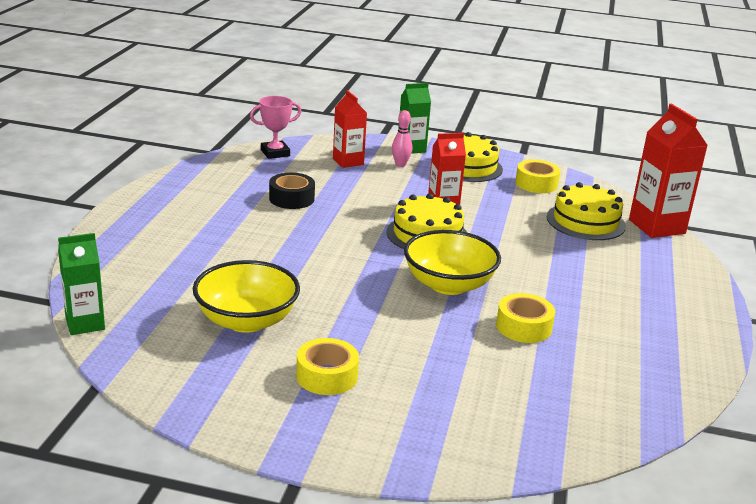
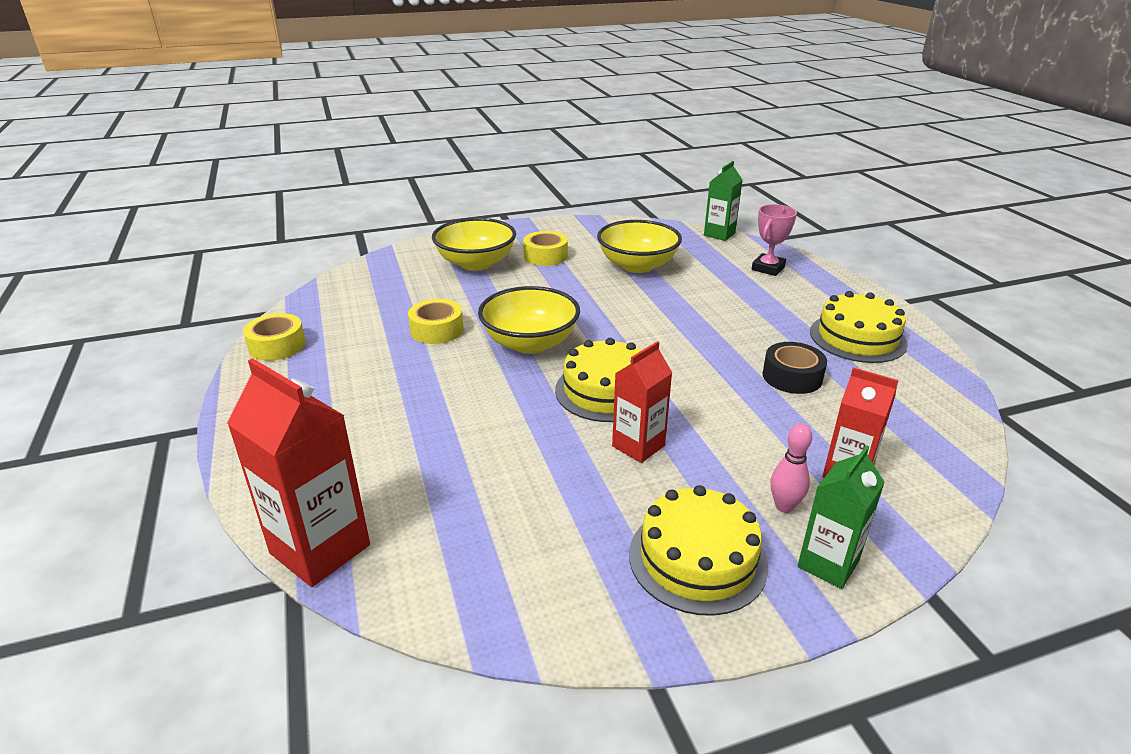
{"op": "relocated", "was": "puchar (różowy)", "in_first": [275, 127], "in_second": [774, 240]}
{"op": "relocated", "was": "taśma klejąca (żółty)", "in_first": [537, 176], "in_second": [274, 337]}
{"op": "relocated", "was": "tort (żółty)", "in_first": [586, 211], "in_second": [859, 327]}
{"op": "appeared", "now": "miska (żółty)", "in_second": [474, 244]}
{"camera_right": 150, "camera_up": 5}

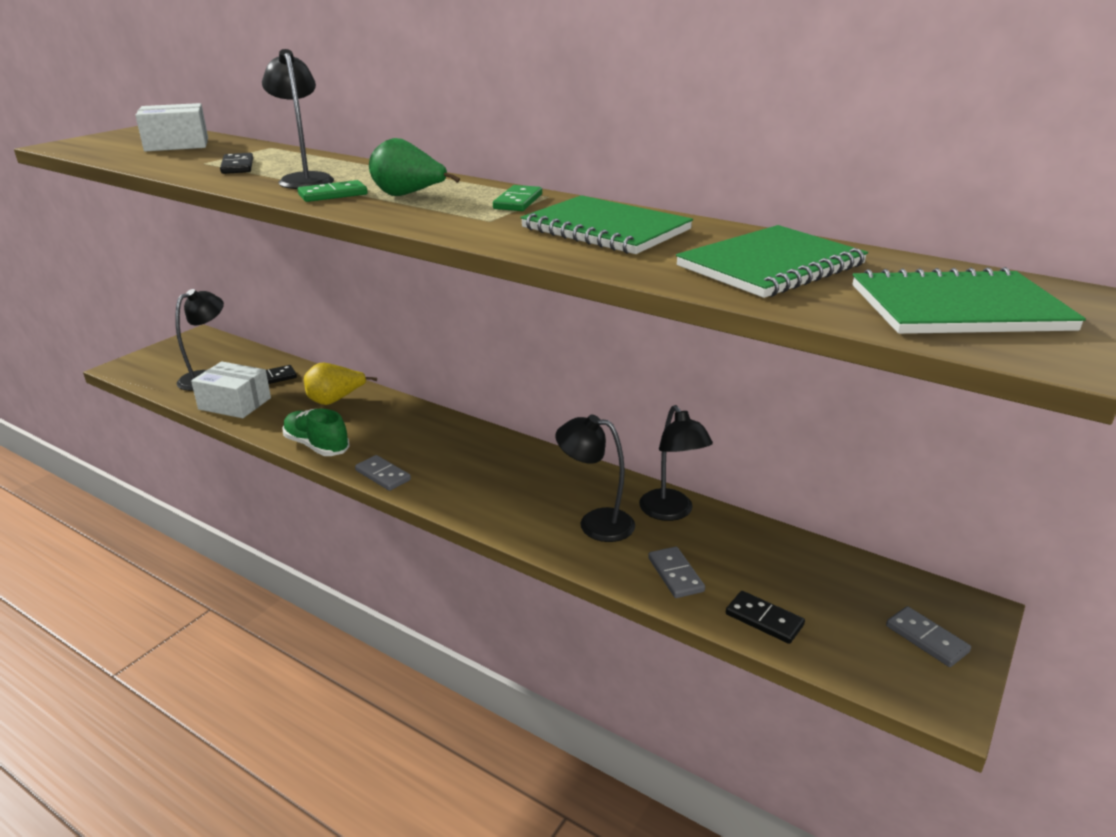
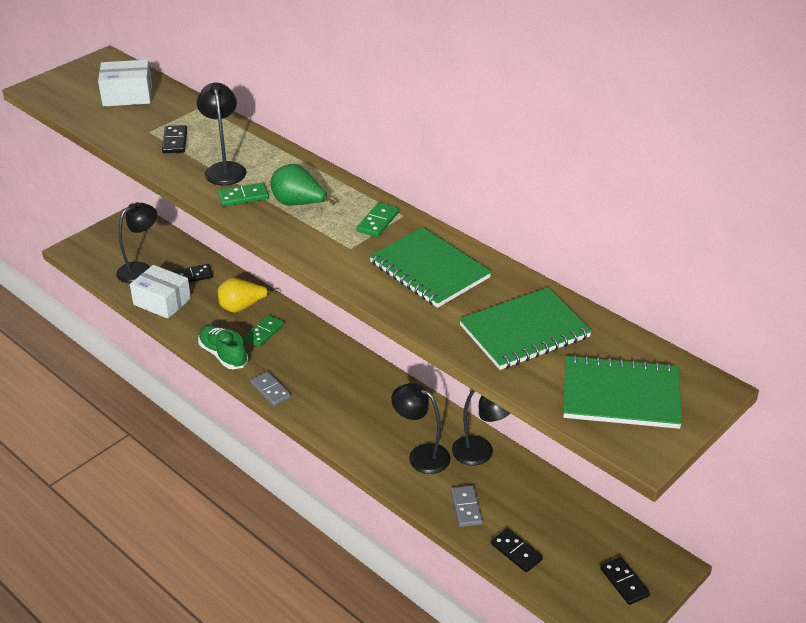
{"op": "spun", "was": "lampka (czarny)", "in_first": [676, 463], "in_second": [481, 428], "clockwise": -60}
{"op": "colour", "was": "kostka domina (szary)", "now": "kostka domina (czarny)", "in_first": [928, 636], "in_second": [625, 581]}
{"op": "appeared", "now": "kostka domina (zielony)", "in_second": [264, 331]}
{"camera_right": 10, "camera_up": 10}

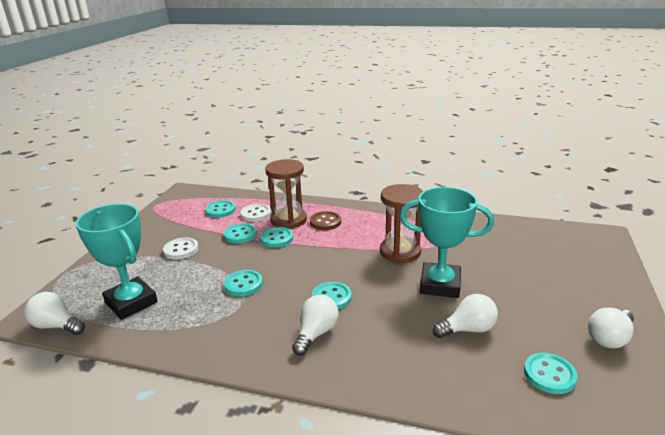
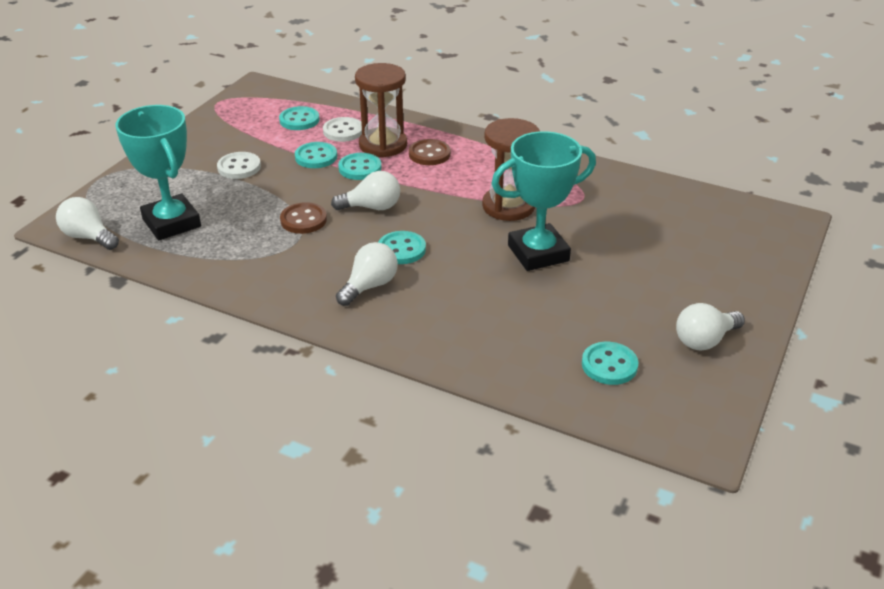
{"op": "spun", "was": "puchar (turkusowy)", "in_first": [447, 242], "in_second": [543, 201], "clockwise": -45}
{"op": "colour", "was": "guzik (turkusowy)", "now": "guzik (brązowy)", "in_first": [243, 283], "in_second": [303, 218]}
{"op": "relocated", "was": "żarówka (biały)", "in_first": [465, 316], "in_second": [365, 190]}
{"camera_right": 10, "camera_up": 10}

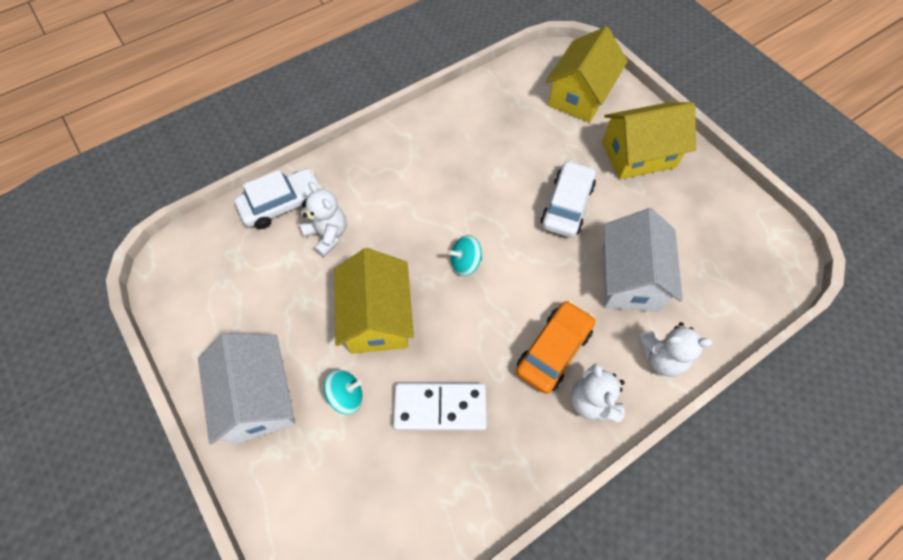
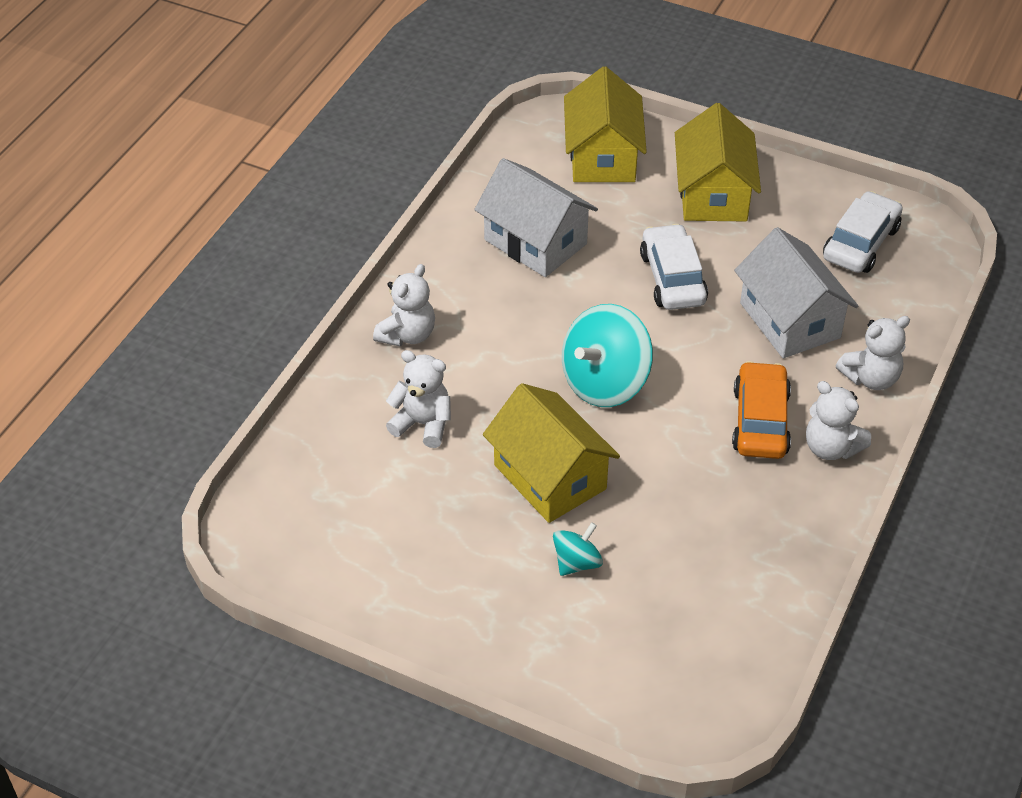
{"op": "spun", "was": "domek (żółty)", "in_first": [649, 140], "in_second": [718, 162], "clockwise": -45}
{"op": "relocated", "was": "samochód (biały)", "in_first": [278, 198], "in_second": [863, 232]}
{"op": "size", "was": "bączek (turkusowy)", "in_first": [465, 255], "in_second": [607, 355], "ratio": 1.92}
{"op": "relocated", "was": "domek (biały)", "in_first": [246, 389], "in_second": [536, 217]}
{"op": "missing", "was": "kostka domina (biały)", "in_first": [440, 407]}
{"op": "appeared", "now": "miś (biały)", "in_second": [404, 305]}
{"camera_right": -30, "camera_up": -15}

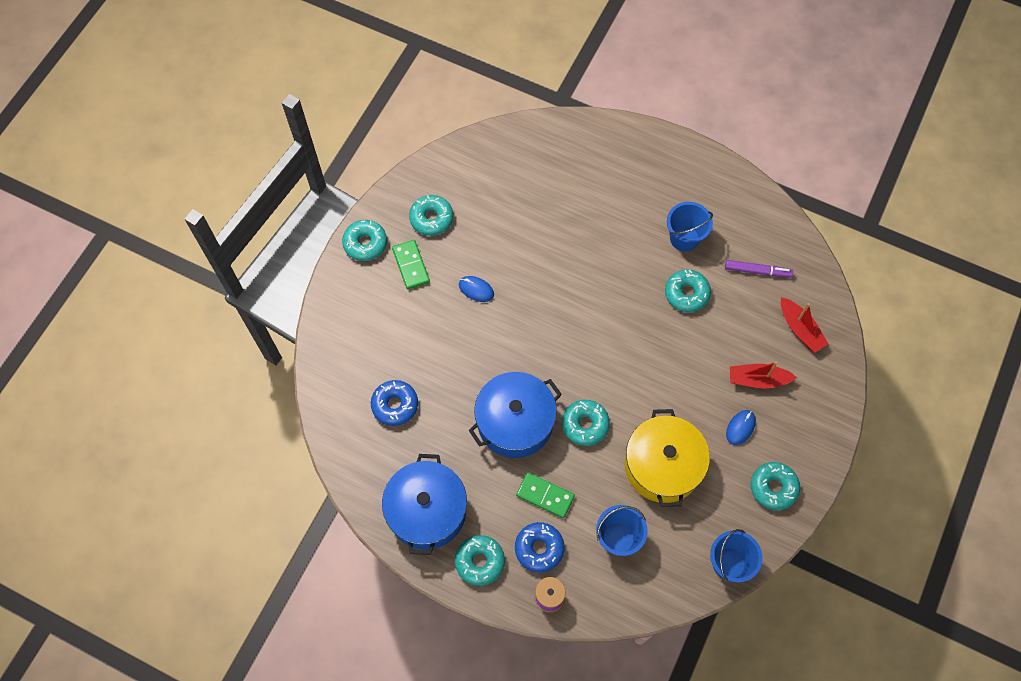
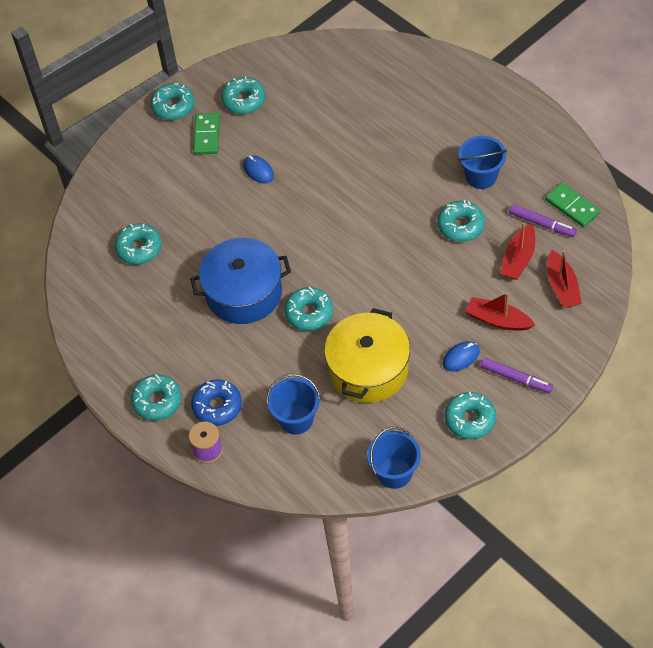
{"op": "colour", "was": "donut (niebieski)", "now": "donut (turkusowy)", "in_first": [394, 403], "in_second": [138, 244]}
{"op": "missing", "was": "garnek (niebieski)", "in_first": [424, 504]}
{"op": "relocated", "was": "kostka domina (zielony)", "in_first": [545, 495], "in_second": [572, 204]}
{"op": "appeared", "now": "łódka (czerwony)", "in_second": [517, 251]}
{"op": "appeared", "now": "flamaster (fioletowy)", "in_second": [516, 375]}
{"camera_right": 25, "camera_up": -10}

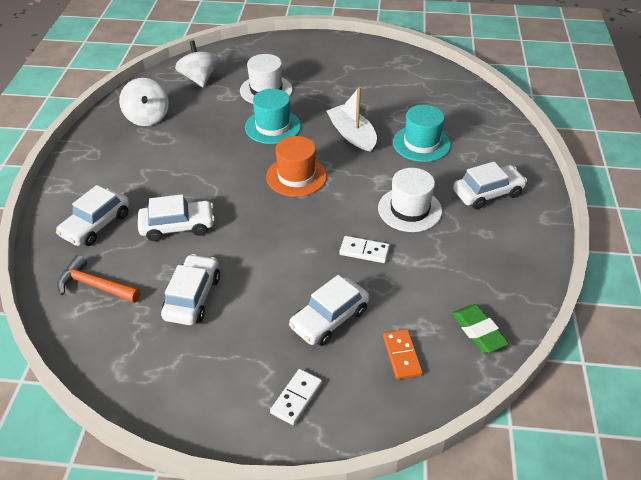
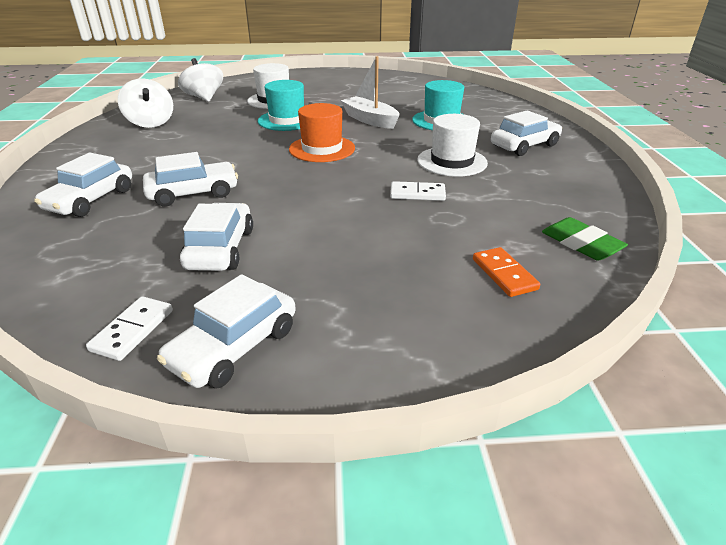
{"op": "missing", "was": "młotek (pomarańczowy)", "in_first": [99, 279]}
{"op": "relocated", "was": "samochód (biały)", "in_first": [329, 310], "in_second": [226, 331]}
{"op": "relocated", "was": "kostka domina (biały)", "in_first": [296, 397], "in_second": [129, 328]}
{"camera_right": -10, "camera_up": -10}

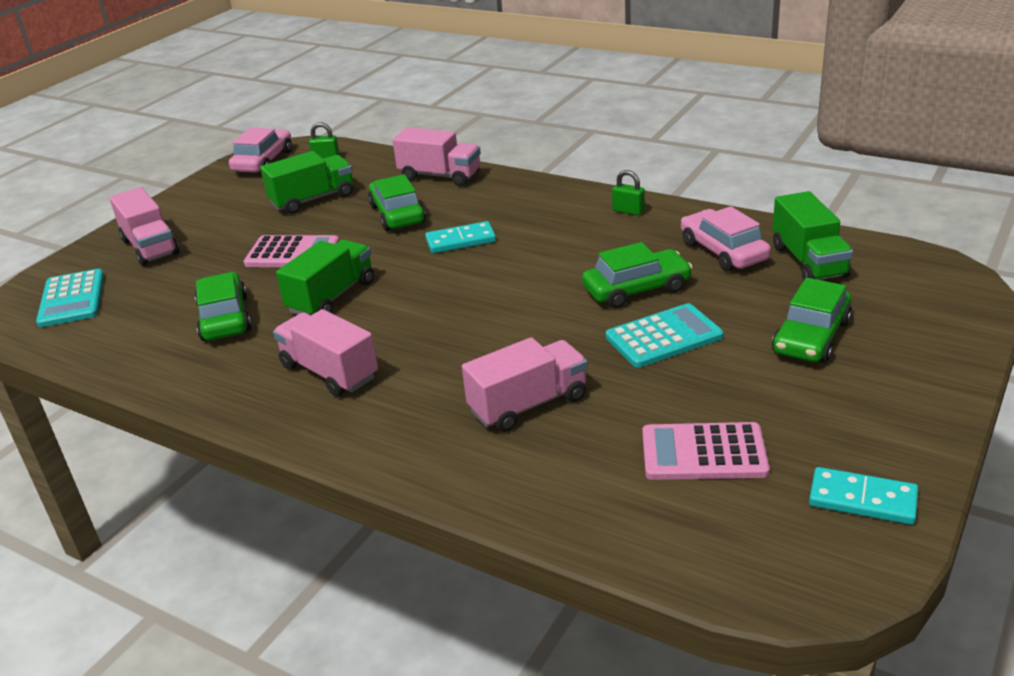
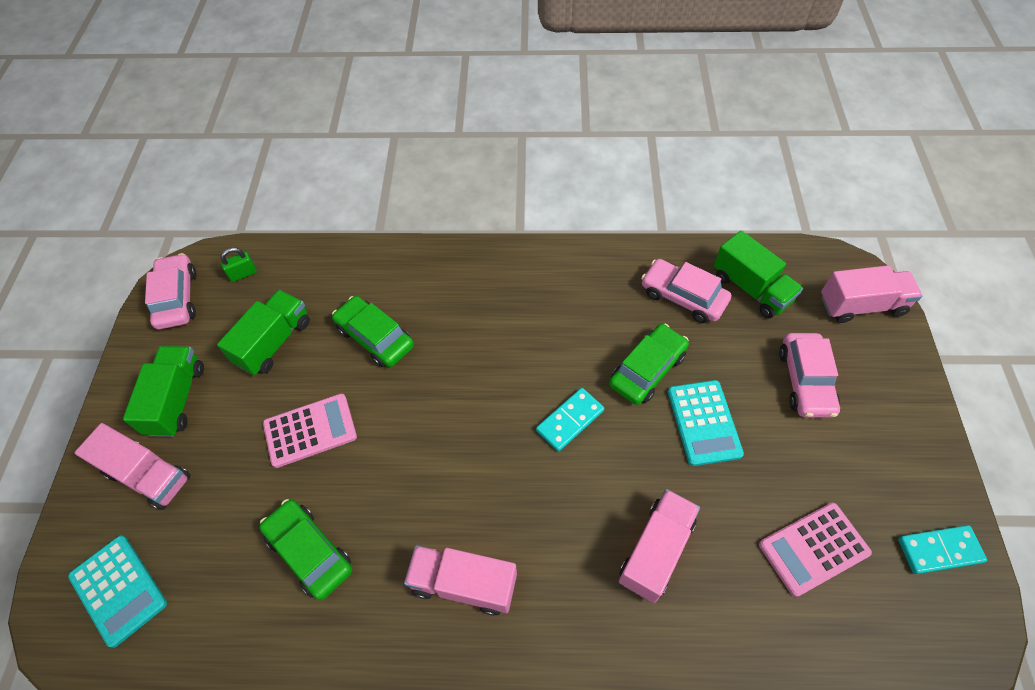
{"op": "relocated", "was": "ciężarówka (różowy)", "in_first": [436, 156], "in_second": [871, 294]}
{"op": "missing", "was": "kłódka (zielony)", "in_first": [628, 193]}
{"op": "relocated", "was": "kostka domina (turkusowy)", "in_first": [460, 237], "in_second": [570, 420]}
{"op": "relocated", "was": "ciężarówka (zielony)", "in_first": [325, 277], "in_second": [163, 391]}
{"op": "colour", "was": "samochód (zielony)", "now": "samochód (różowy)", "in_first": [812, 320], "in_second": [809, 375]}
{"op": "spun", "was": "kalkulator (turkusowy)", "in_first": [665, 335], "in_second": [706, 423], "clockwise": 135}
{"camera_right": -30, "camera_up": 25}

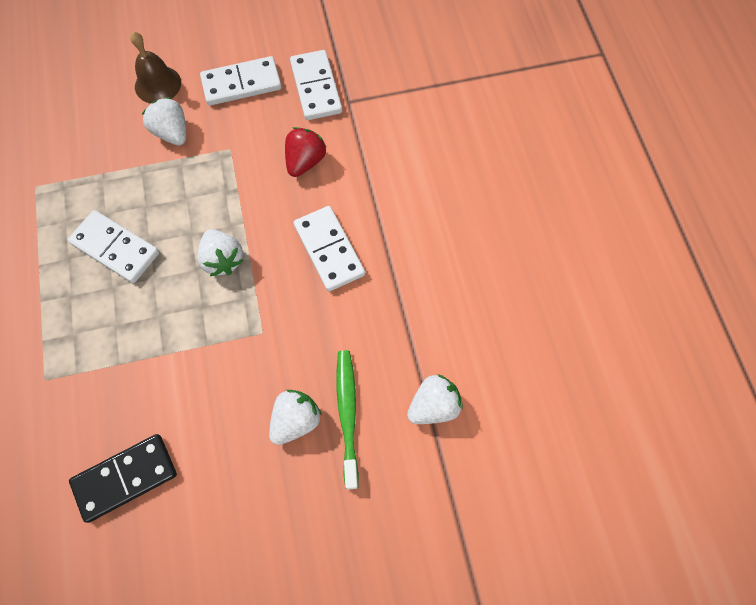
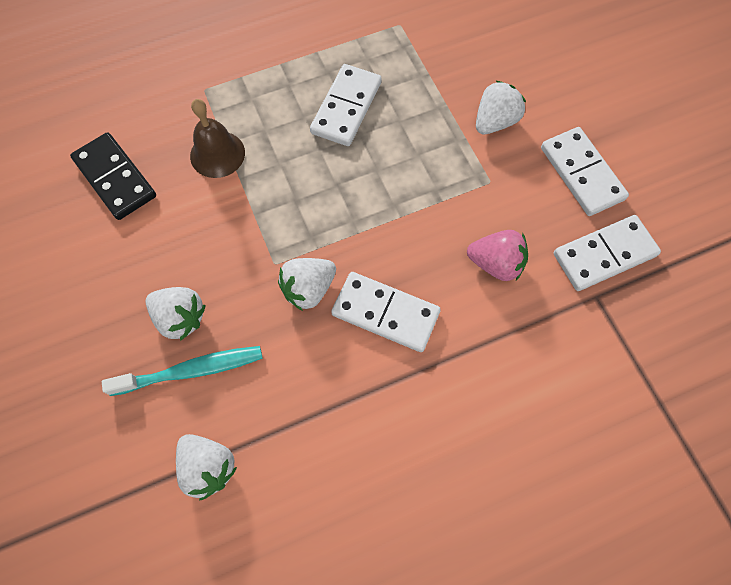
{"op": "relocated", "was": "dzwonek (brązowy)", "in_first": [155, 67], "in_second": [217, 138]}
{"op": "colour", "was": "truskawka (czerwony)", "now": "truskawka (różowy)", "in_first": [305, 152], "in_second": [497, 255]}
{"op": "spun", "was": "kostka domina (biały)", "in_first": [329, 248], "in_second": [386, 312], "clockwise": 60}
{"op": "relocated", "was": "truskawka (biały)", "in_first": [220, 252], "in_second": [307, 284]}
{"op": "colour", "was": "szczoteczka do zębów (zielony)", "now": "szczoteczka do zębów (turkusowy)", "in_first": [347, 419], "in_second": [182, 371]}
{"camera_right": 80, "camera_up": 0}

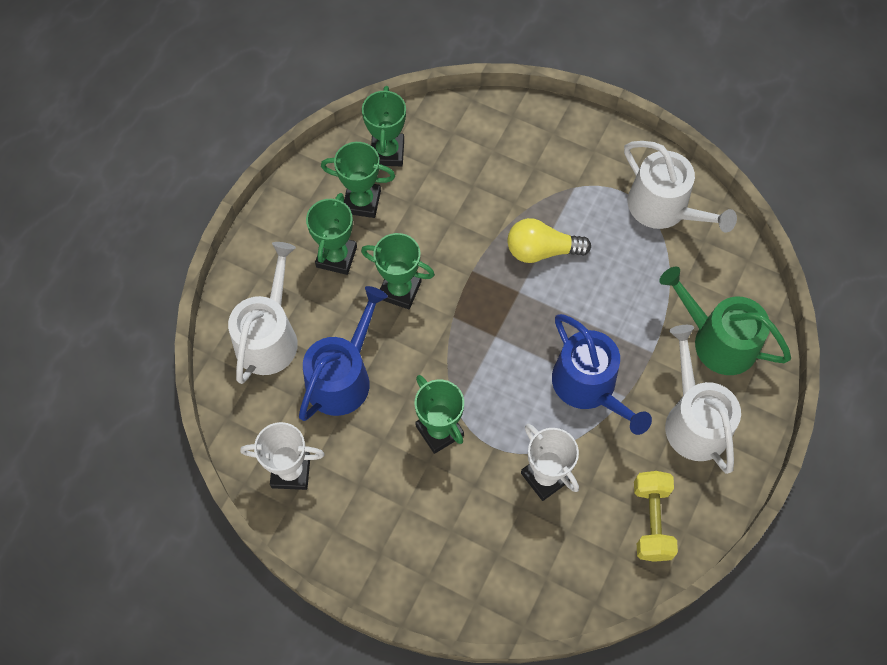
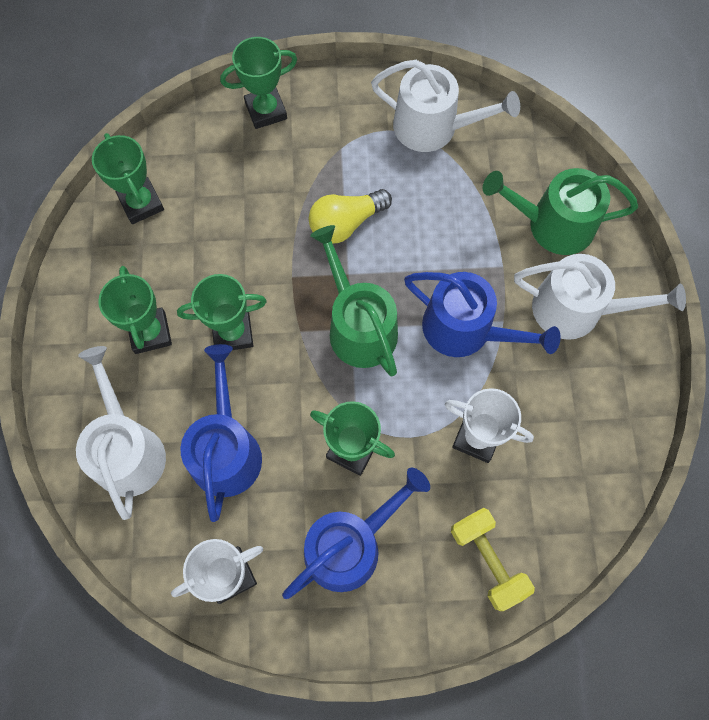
{"op": "relocated", "was": "puchar (zielony)", "in_first": [358, 180], "in_second": [258, 83]}
{"op": "spun", "was": "konewka (biały)", "in_first": [703, 399], "in_second": [600, 297], "clockwise": 150}
{"op": "relocated", "was": "hantel (żółty)", "in_first": [656, 516], "in_second": [493, 559]}
{"op": "appeared", "now": "konewka (zielony)", "in_second": [354, 301]}
{"op": "appeared", "now": "konewka (niebieski)", "in_second": [356, 533]}
{"camera_right": -30, "camera_up": 5}

